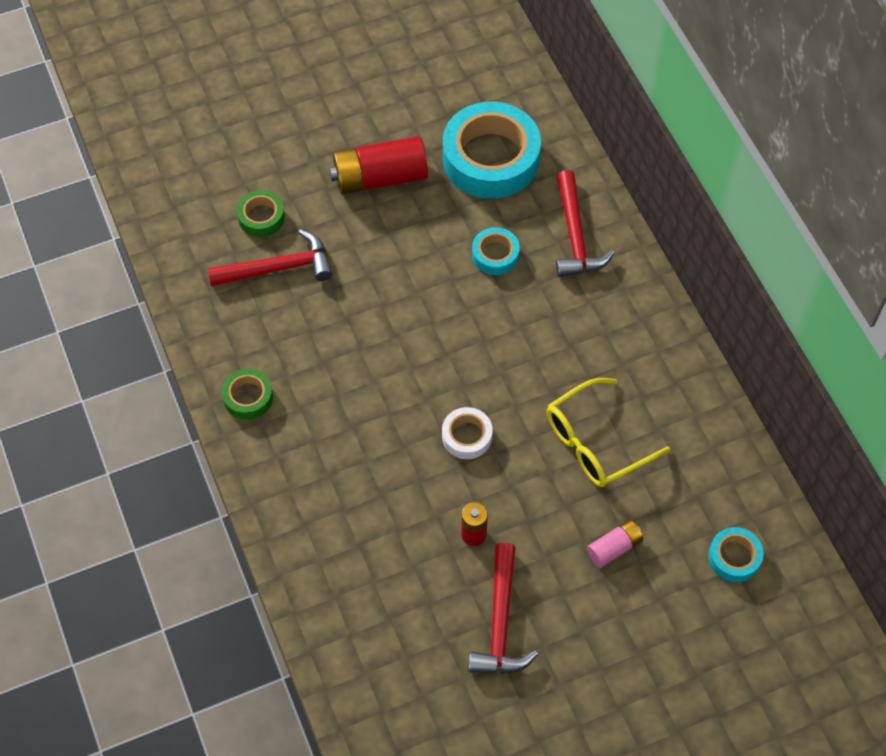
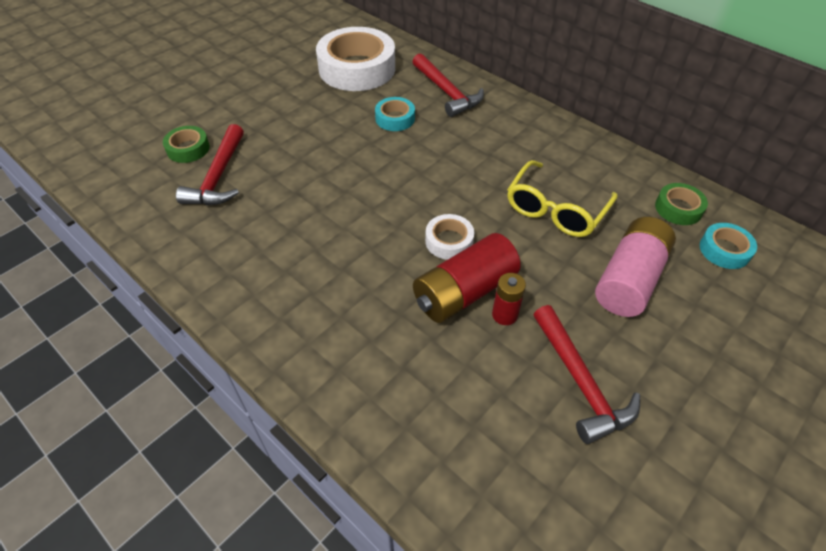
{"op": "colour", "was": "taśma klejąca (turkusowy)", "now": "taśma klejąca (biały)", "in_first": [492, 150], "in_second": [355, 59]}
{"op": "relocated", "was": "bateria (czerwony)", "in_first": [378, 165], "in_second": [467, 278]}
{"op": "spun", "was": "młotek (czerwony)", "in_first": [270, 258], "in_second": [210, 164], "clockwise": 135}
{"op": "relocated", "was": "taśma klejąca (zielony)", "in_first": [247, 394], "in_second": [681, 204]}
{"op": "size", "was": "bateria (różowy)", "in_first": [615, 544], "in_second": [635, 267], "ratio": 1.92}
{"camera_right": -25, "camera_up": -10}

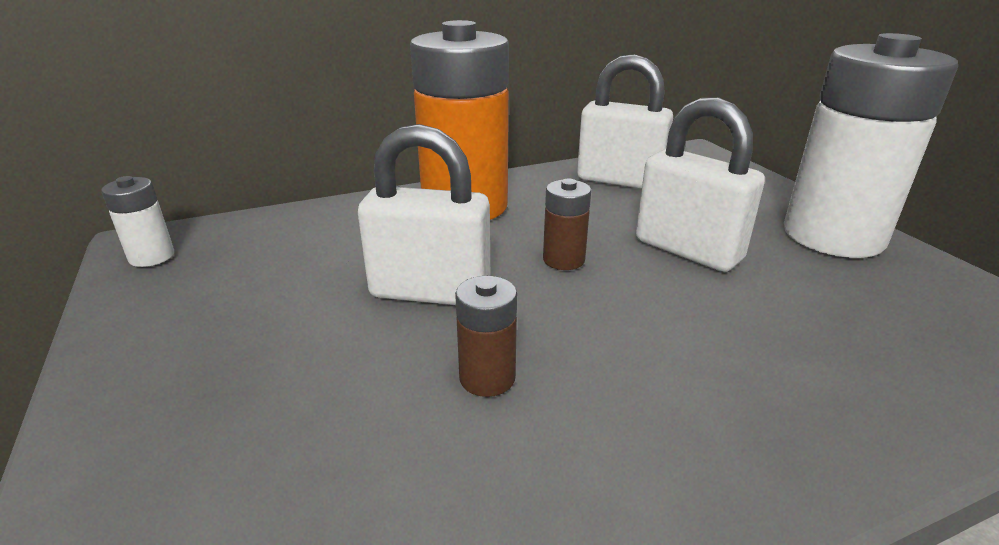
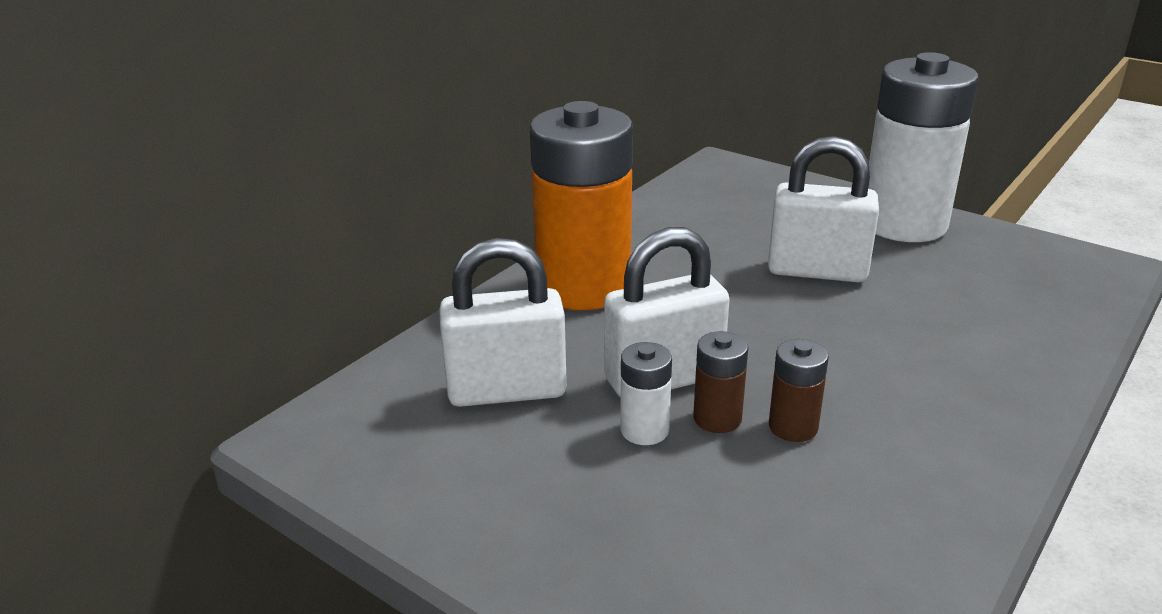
{"op": "relocated", "was": "kłódka (biały)", "in_first": [625, 121], "in_second": [503, 322]}
{"op": "relocated", "was": "bateria (biały)", "in_first": [137, 221], "in_second": [646, 393]}
{"op": "relocated", "was": "bateria (brązowy)", "in_first": [567, 224], "in_second": [720, 382]}
{"camera_right": -30, "camera_up": 0}

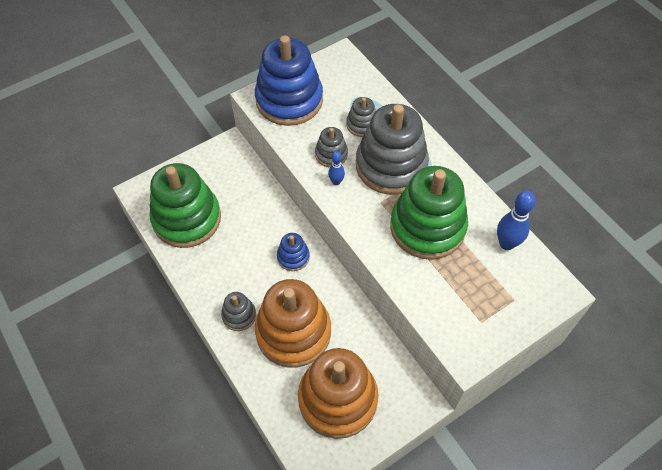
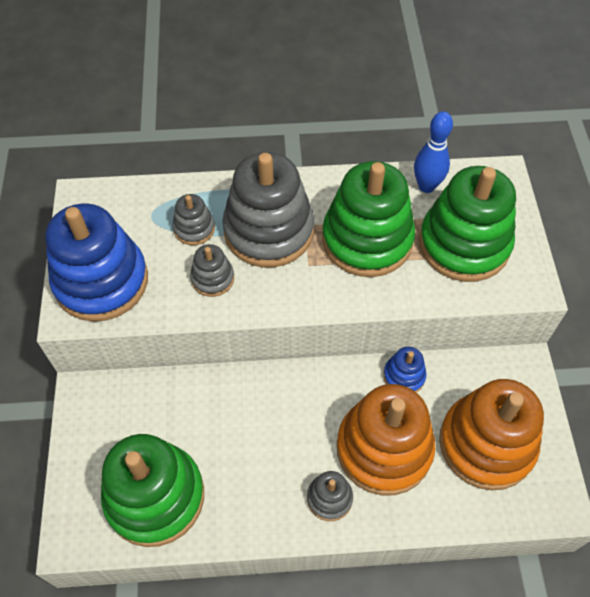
{"op": "missing", "was": "kręgiel (niebieski)", "in_first": [336, 168]}
{"op": "relocated", "was": "zabawka nakładanka (niebieski)", "in_first": [293, 252], "in_second": [405, 370]}
{"op": "appeared", "now": "zabawka nakładanka (zielony)", "in_second": [467, 224]}
{"camera_right": -60, "camera_up": 0}

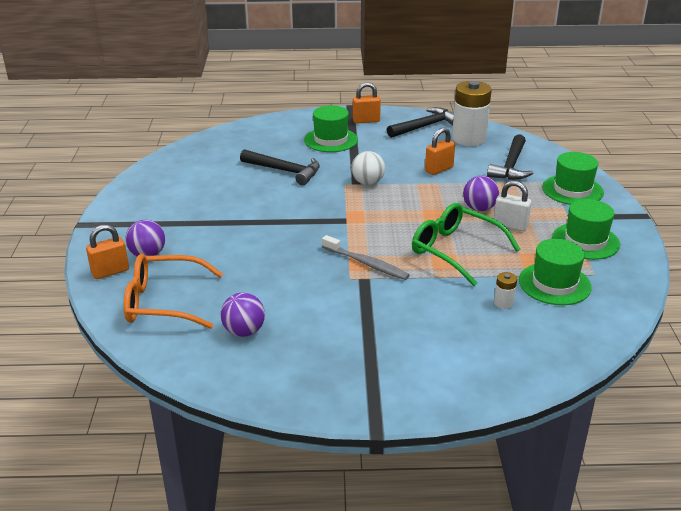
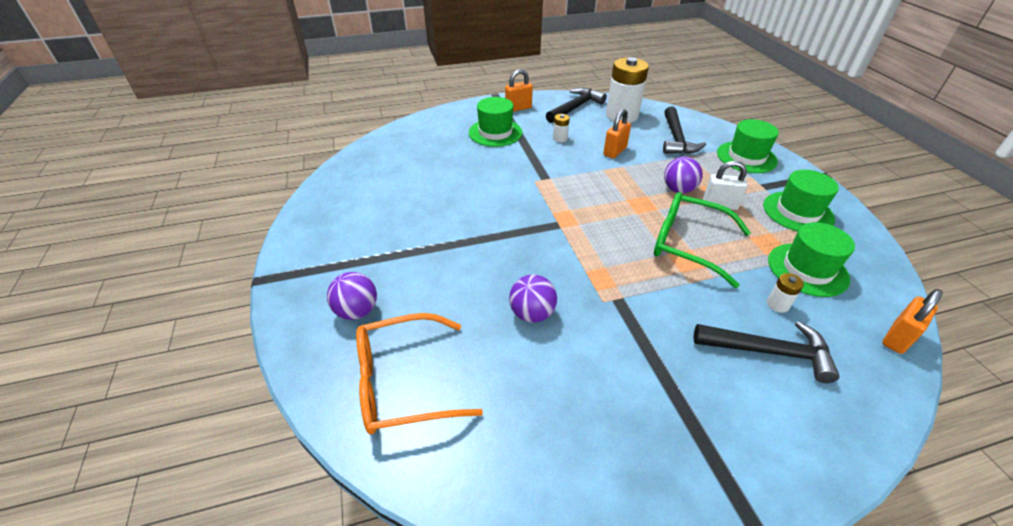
{"op": "relocated", "was": "młotek (czarny)", "in_first": [280, 167], "in_second": [767, 352]}
{"op": "missing", "was": "piłka (biały)", "in_first": [368, 168]}
{"op": "relocated", "was": "kłódka (pomarańczowy)", "in_first": [107, 252], "in_second": [912, 321]}
{"op": "missing", "was": "szczoteczka do zębów (szary)", "in_first": [366, 257]}
{"op": "relocated", "was": "piłka (fioletowy)", "in_first": [243, 315], "in_second": [533, 299]}
{"op": "appeared", "now": "bateria (biały)", "in_second": [561, 128]}
{"camera_right": -15, "camera_up": 10}

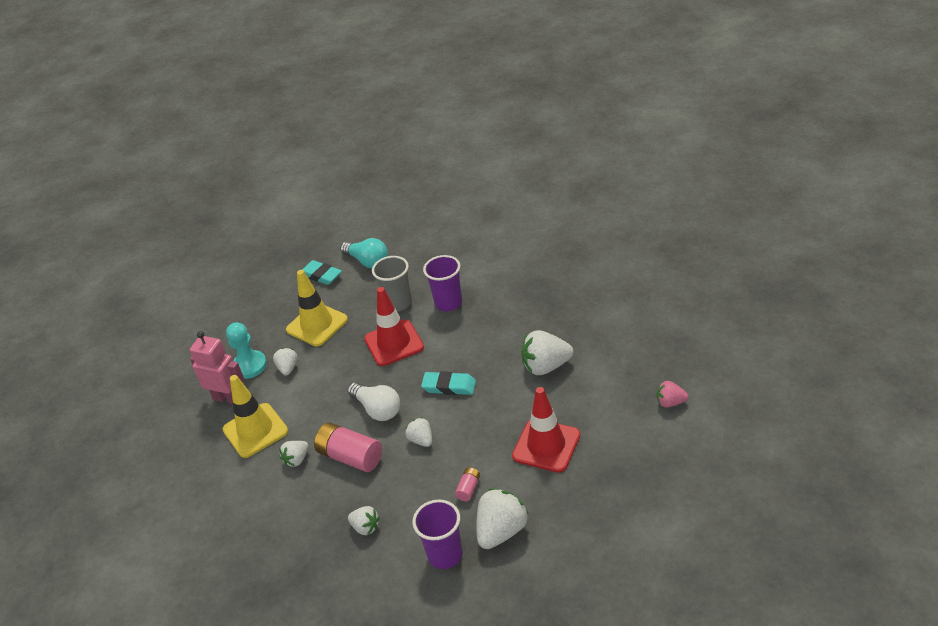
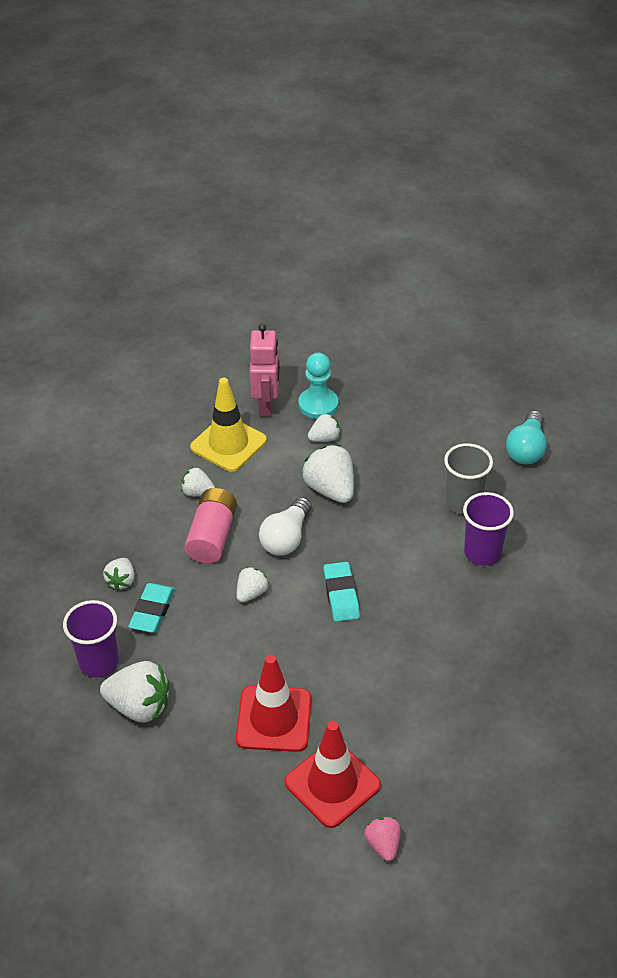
{"op": "relocated", "was": "gumka do mazania (turkusowy)", "in_first": [322, 272], "in_second": [151, 608]}
{"op": "missing", "was": "pachołek (żółty)", "in_first": [317, 308]}
{"op": "relocated", "was": "pachołek (czerwony)", "in_first": [394, 326], "in_second": [333, 774]}
{"op": "relocated", "was": "truskawka (biały)", "in_first": [547, 352], "in_second": [328, 474]}
{"op": "missing", "was": "bateria (różowy)", "in_first": [467, 484]}
{"camera_right": 65, "camera_up": 5}

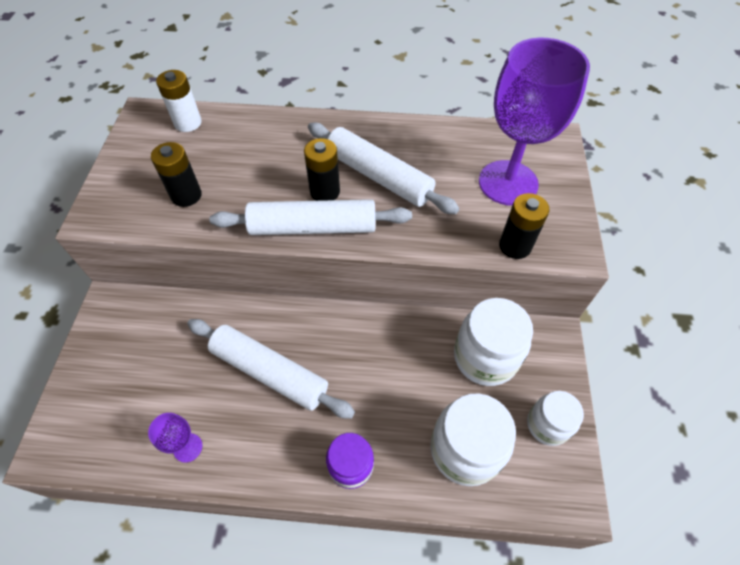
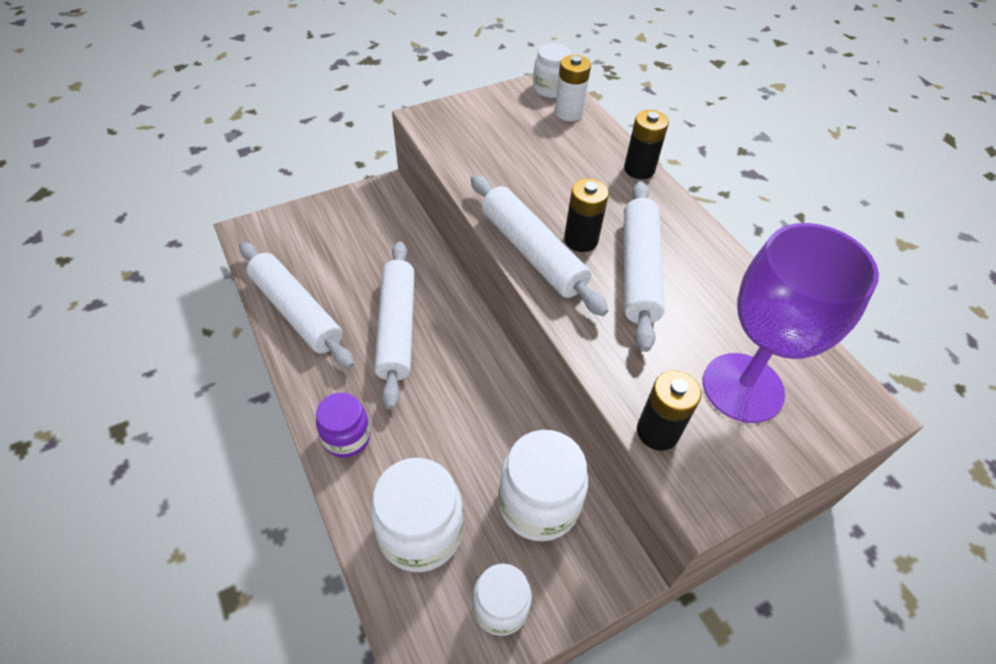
{"op": "relocated", "was": "bateria (czarny)", "in_first": [176, 174], "in_second": [646, 144]}
{"op": "exchanged", "was": "kielich (fioletowy)", "now": "wałek do ciasta (biały)", "in_first": [175, 437], "in_second": [296, 305]}
{"op": "appeared", "now": "słoik (biały)", "in_second": [552, 70]}
{"camera_right": 55, "camera_up": -5}

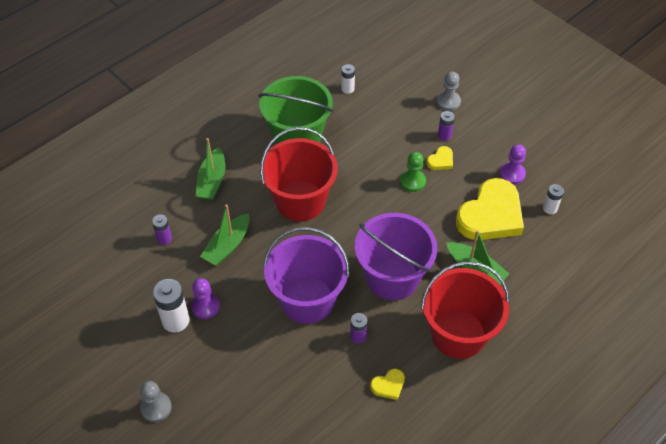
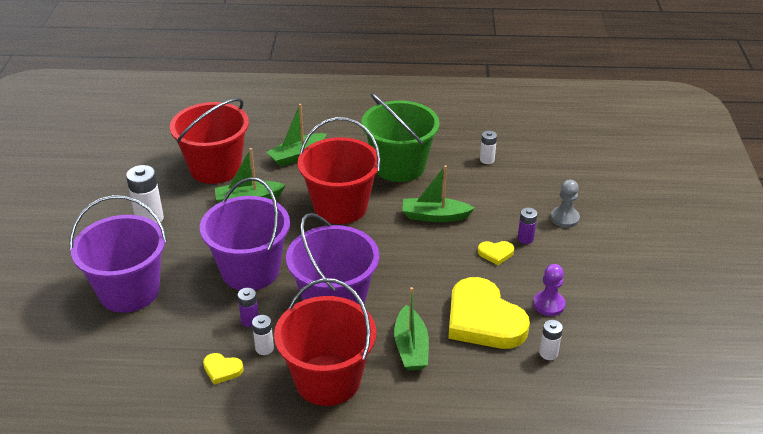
{"op": "missing", "was": "pionek (zielony)", "in_first": [413, 172]}
{"op": "spun", "was": "serce (żółty)", "in_first": [490, 209], "in_second": [489, 313], "clockwise": 60}
{"op": "exchanged", "was": "bateria (fioletowy)", "now": "wiadro (czerwony)", "in_first": [162, 230], "in_second": [209, 141]}
{"op": "missing", "was": "pionek (fioletowy)", "in_first": [205, 298]}
{"op": "missing", "was": "pionek (szary)", "in_first": [156, 401]}
{"op": "appeared", "now": "łódka (zielony)", "in_second": [438, 193]}
{"op": "appeared", "now": "wiadro (fioletowy)", "in_second": [118, 254]}
{"op": "appeared", "now": "bateria (biały)", "in_second": [263, 335]}
{"camera_right": 45, "camera_up": -15}

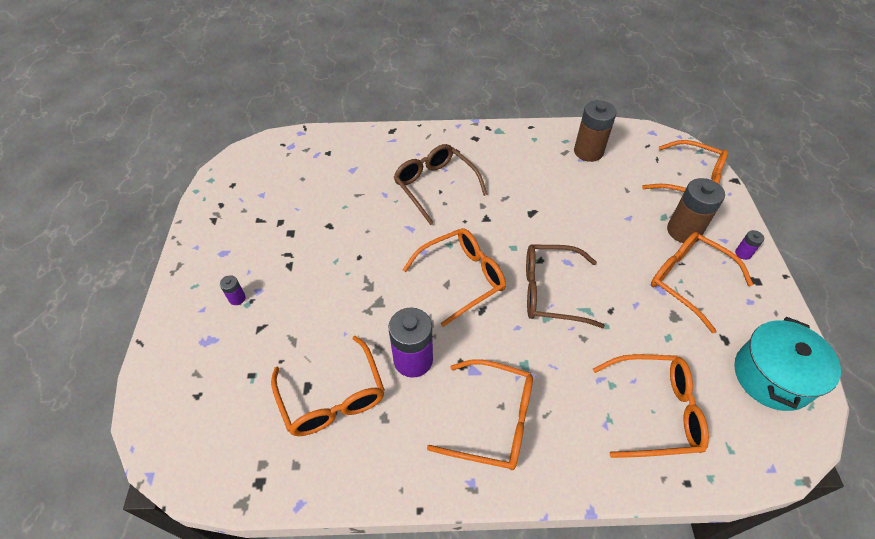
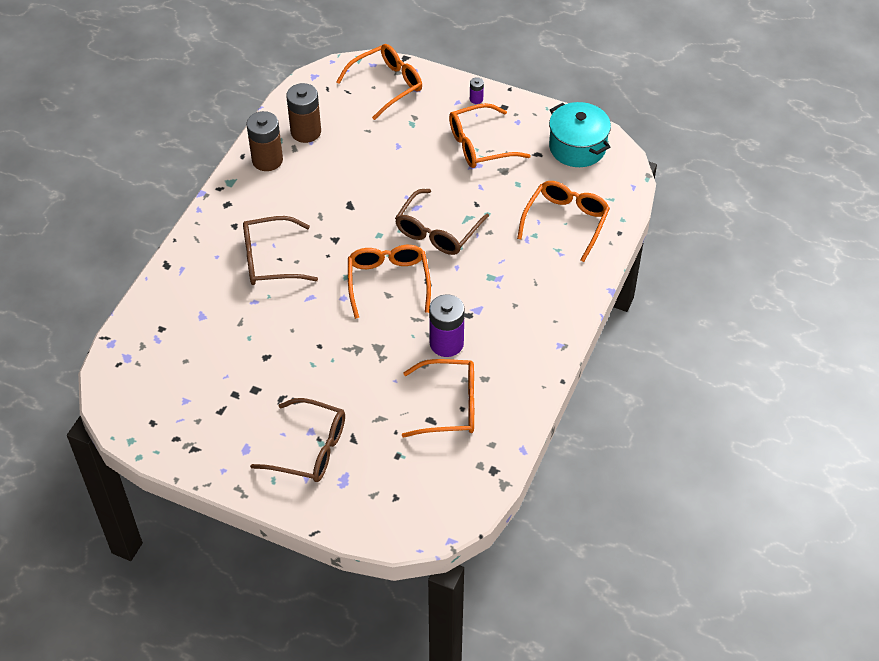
{"op": "relocated", "was": "bateria (brązowy)", "in_first": [696, 210], "in_second": [264, 141]}
{"op": "exchanged", "was": "bateria (fioletowy)", "now": "okulary (brązowy)", "in_first": [233, 290], "in_second": [297, 440]}
{"op": "missing", "was": "okulary (pomarańczowy)", "in_first": [480, 414]}
{"camera_right": -65, "camera_up": 0}

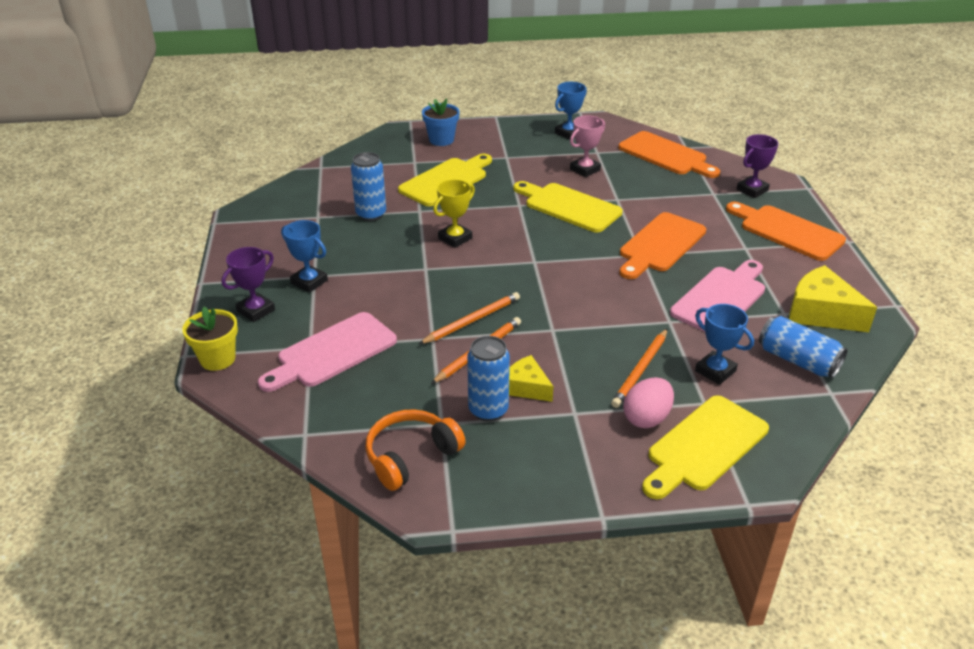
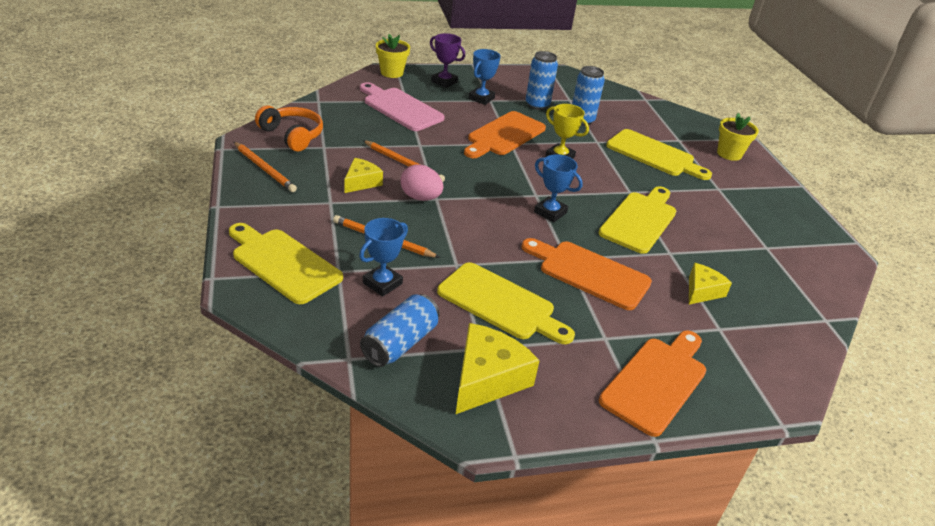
{"op": "relocated", "was": "puchar (niebieski)", "in_first": [571, 111], "in_second": [558, 188]}
{"op": "colour", "was": "doniczka (niebieski)", "now": "doniczka (żółty)", "in_first": [441, 122], "in_second": [738, 137]}
{"op": "missing", "was": "puchar (różowy)", "in_first": [587, 146]}
{"op": "relocated", "was": "deska do krojenia (pomarańczowy)", "in_first": [669, 154], "in_second": [505, 134]}
{"op": "missing", "was": "puchar (fioletowy)", "in_first": [757, 166]}
{"op": "colour", "was": "deska do krojenia (różowy)", "now": "deska do krojenia (żółty)", "in_first": [717, 296], "in_second": [506, 303]}
{"op": "relocated", "was": "ołówek (pomarańczowy)", "in_first": [469, 318], "in_second": [265, 167]}
{"op": "relocated", "was": "puszka (niebieski)", "in_first": [488, 379], "in_second": [542, 80]}
{"op": "relocated", "was": "jajko (różowy)", "in_first": [648, 402], "in_second": [421, 182]}
{"op": "appeared", "now": "ser (żółty)", "in_second": [710, 284]}
{"camera_right": 80, "camera_up": 0}

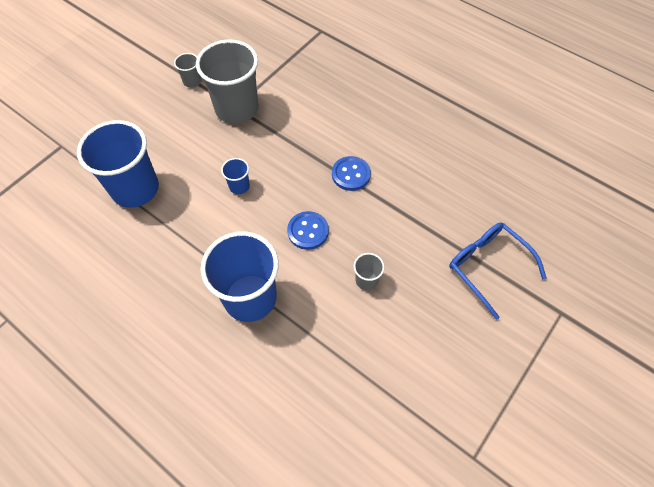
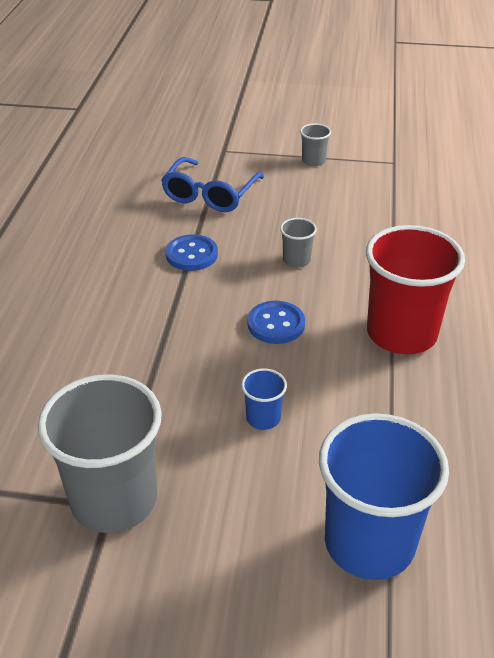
{"op": "relocated", "was": "szklanka (szary)", "in_first": [187, 70], "in_second": [315, 144]}
{"op": "relocated", "was": "guzik (niebieski)", "in_first": [351, 173], "in_second": [192, 253]}
{"op": "colour", "was": "szklanka (niebieski)", "now": "szklanka (czerwony)", "in_first": [240, 276], "in_second": [415, 289]}
{"camera_right": -120, "camera_up": -20}

